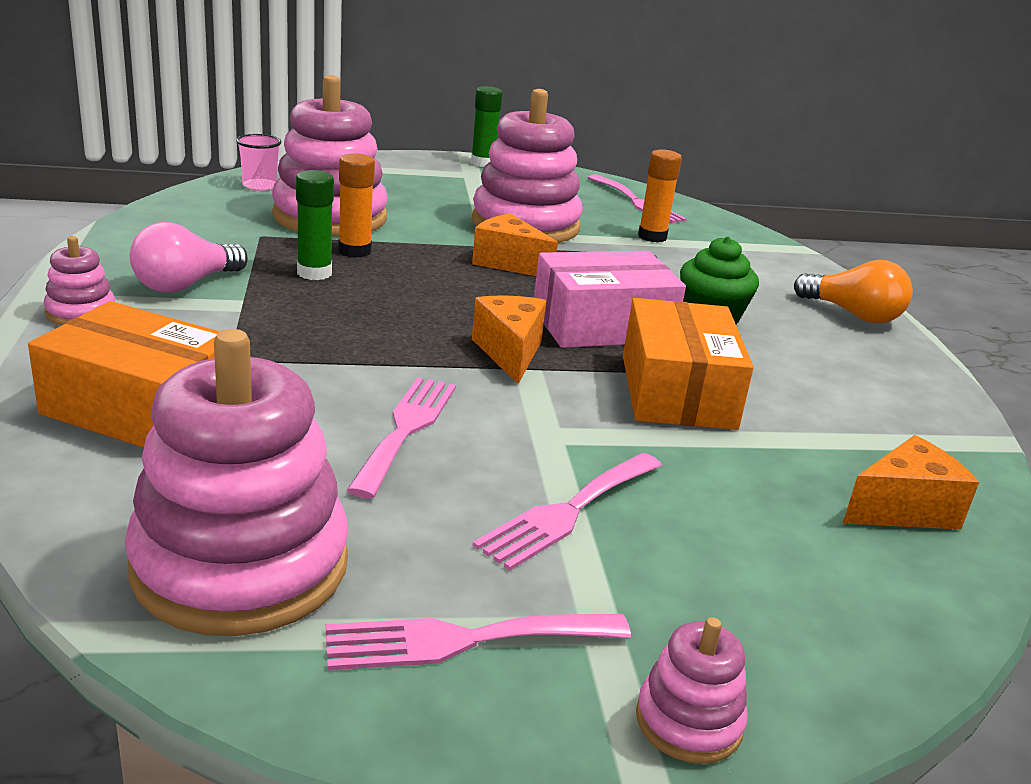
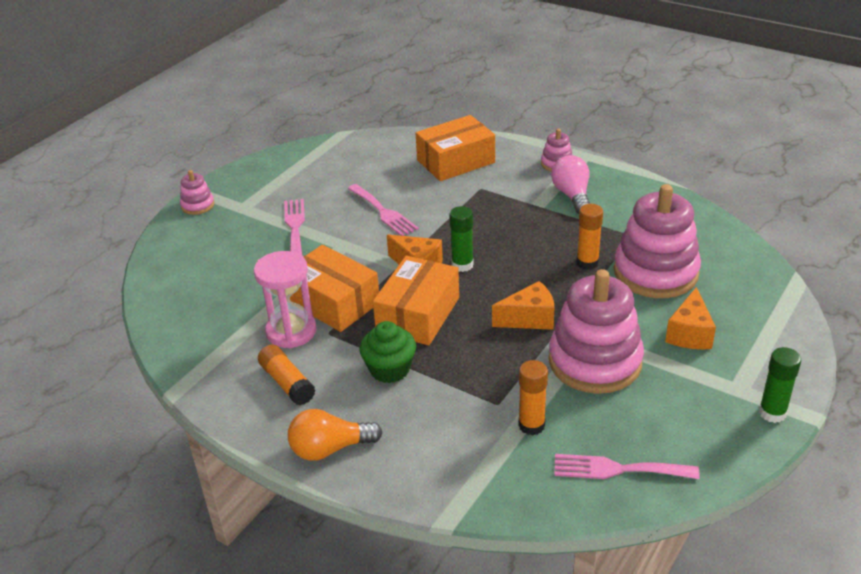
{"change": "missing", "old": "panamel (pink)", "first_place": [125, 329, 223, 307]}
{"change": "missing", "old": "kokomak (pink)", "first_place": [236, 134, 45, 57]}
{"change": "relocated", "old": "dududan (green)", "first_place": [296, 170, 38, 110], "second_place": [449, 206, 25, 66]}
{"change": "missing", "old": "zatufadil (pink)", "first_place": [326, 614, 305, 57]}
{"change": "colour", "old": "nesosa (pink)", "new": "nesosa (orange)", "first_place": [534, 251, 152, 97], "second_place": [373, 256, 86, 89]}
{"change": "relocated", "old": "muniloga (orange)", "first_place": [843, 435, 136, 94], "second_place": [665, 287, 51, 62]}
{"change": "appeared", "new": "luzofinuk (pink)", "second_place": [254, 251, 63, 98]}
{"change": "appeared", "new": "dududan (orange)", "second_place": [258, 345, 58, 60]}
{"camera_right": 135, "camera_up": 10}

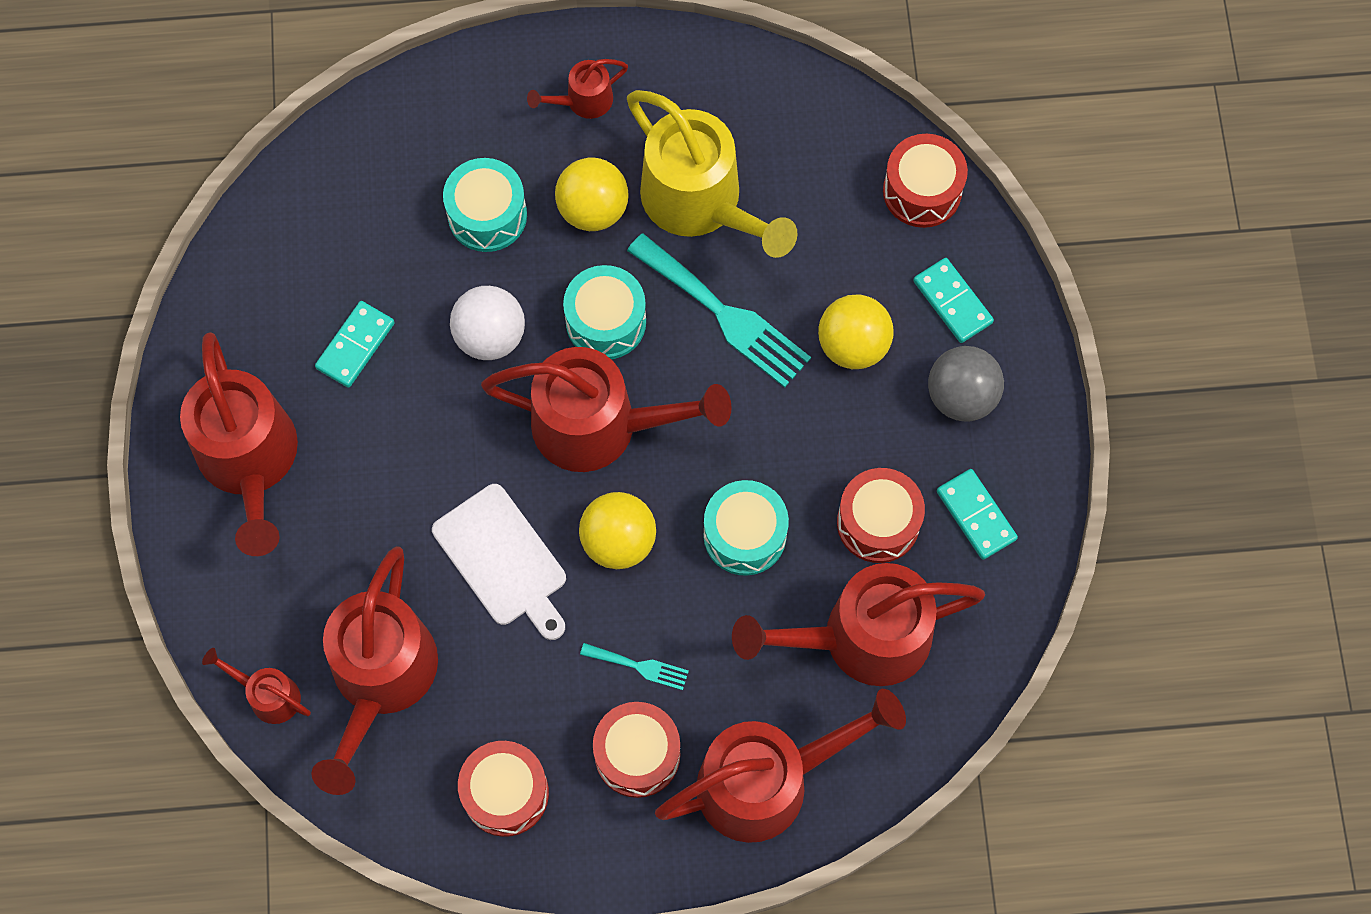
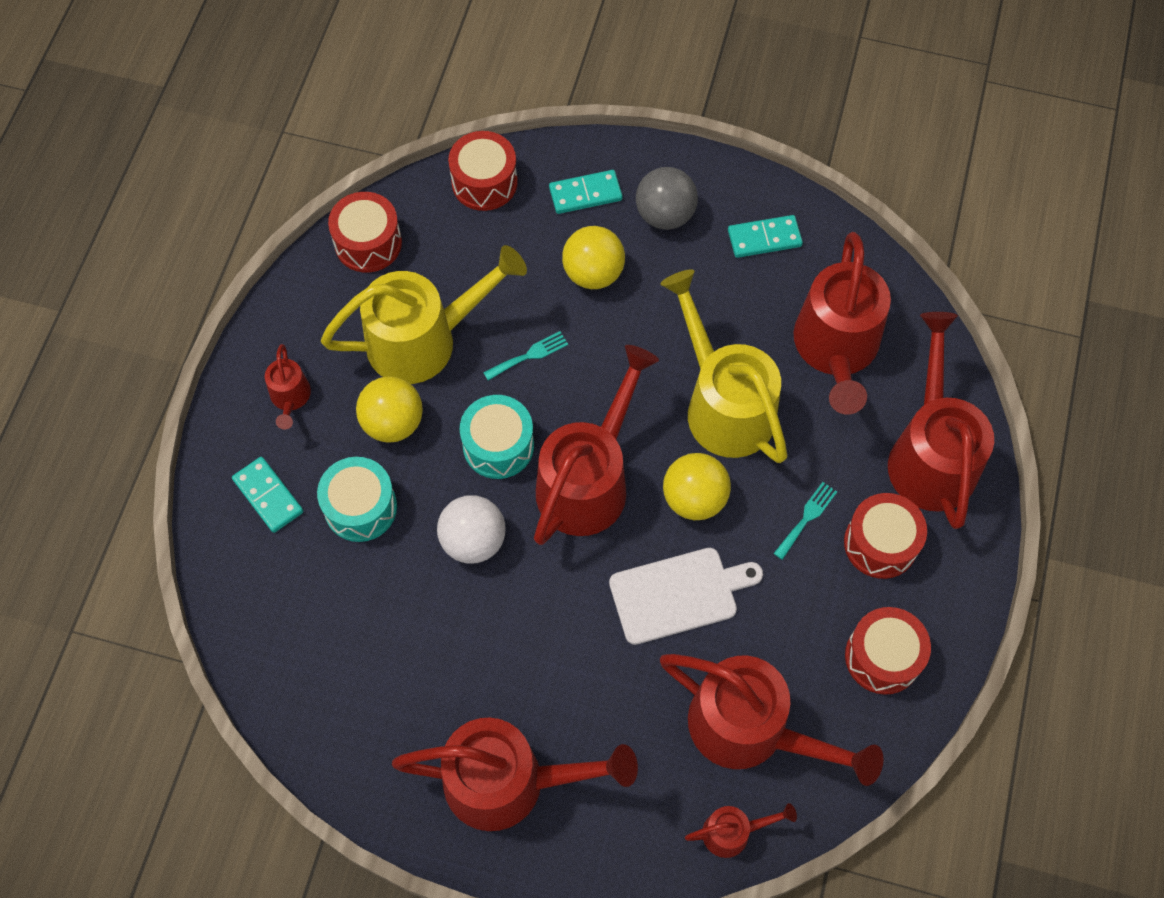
{"change": "spun", "old": "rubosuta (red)", "first_place": [202, 648, 109, 76], "second_place": [685, 803, 112, 55], "degrees": -150}
{"change": "relocated", "old": "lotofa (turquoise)", "first_place": [315, 301, 80, 87], "second_place": [232, 457, 71, 76]}
{"change": "size", "old": "zatufadil (turquoise)", "first_place": [627, 233, 184, 155], "second_place": [483, 331, 85, 50], "factor": 0.48}
{"change": "exchanged", "old": "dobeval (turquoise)", "new": "rubosuta (yellow)", "first_place": [703, 480, 86, 96], "second_place": [660, 269, 128, 194]}
{"change": "relocated", "old": "dobeval (red)", "first_place": [837, 468, 88, 95], "second_place": [328, 192, 74, 80]}
{"camera_right": -70, "camera_up": -5}

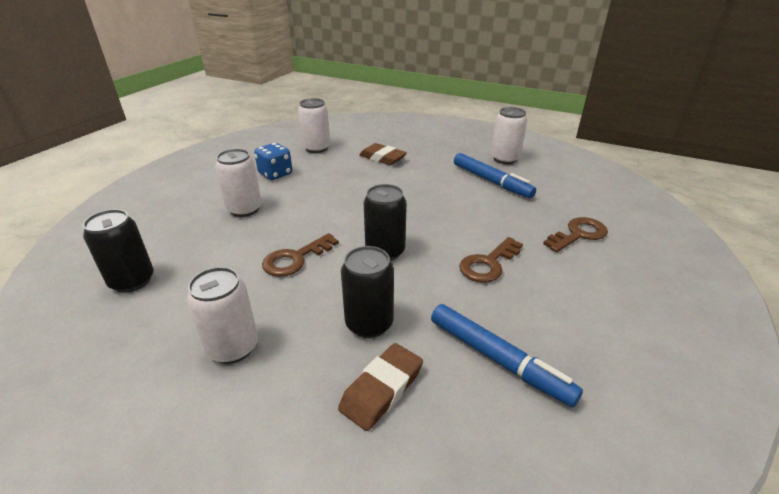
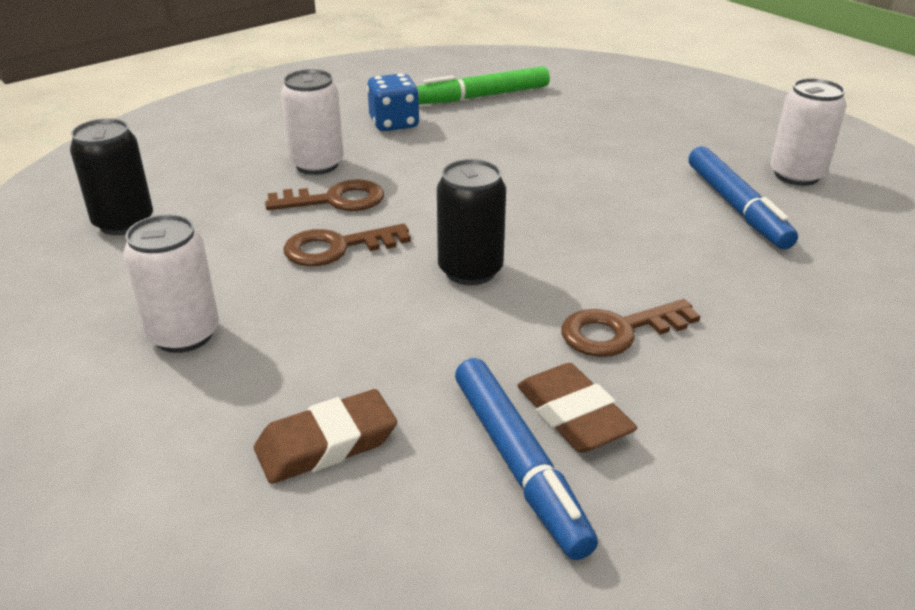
{"change": "exchanged", "old": "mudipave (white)", "new": "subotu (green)", "first_place": [298, 98, 32, 55], "second_place": [417, 66, 133, 38]}
{"change": "missing", "old": "mudipave (black)", "first_place": [341, 246, 53, 92]}
{"change": "relocated", "old": "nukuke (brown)", "first_place": [359, 143, 48, 22], "second_place": [517, 363, 120, 90]}
{"change": "relocated", "old": "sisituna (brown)", "first_place": [543, 217, 65, 36], "second_place": [265, 179, 119, 32]}
{"camera_right": 25, "camera_up": 0}

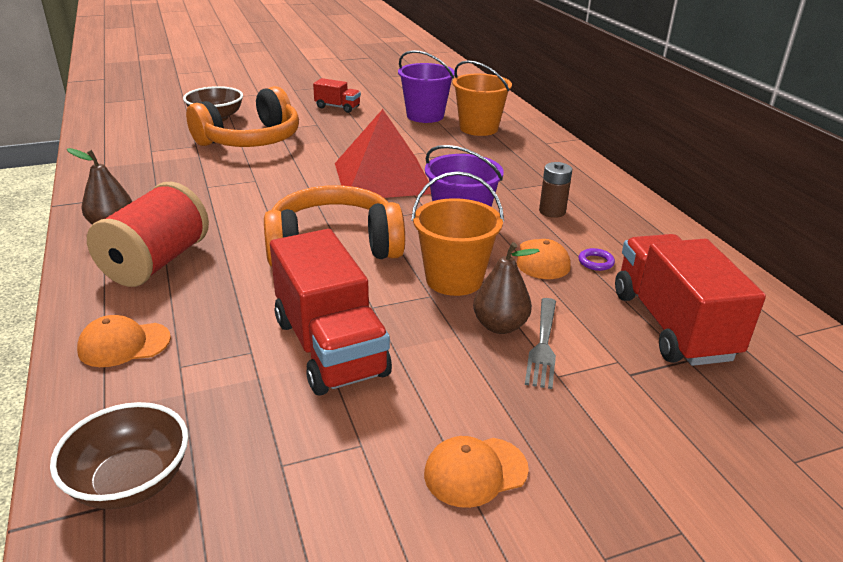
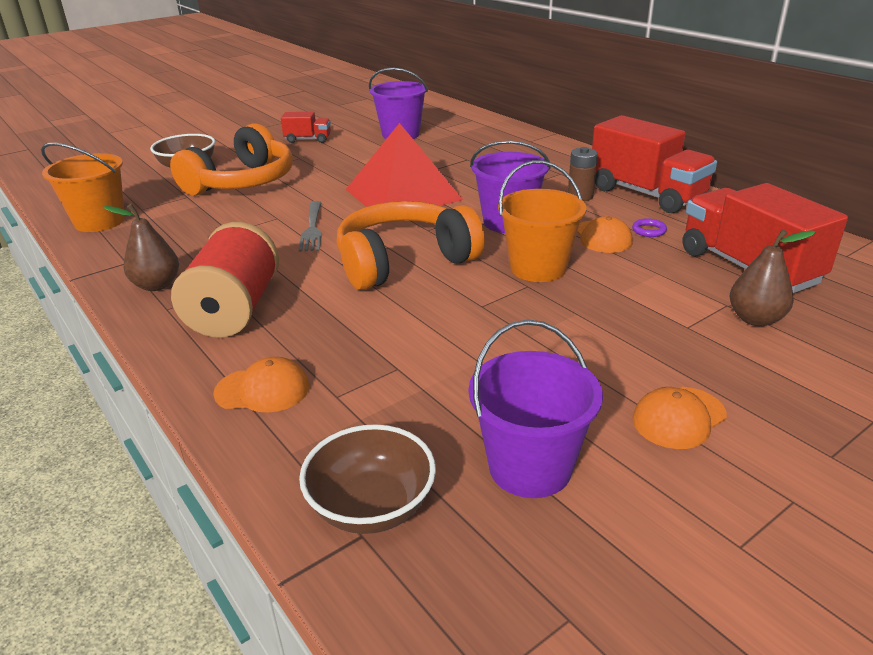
{"change": "spun", "old": "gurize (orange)", "first_place": [77, 315, 94, 52], "second_place": [213, 357, 96, 56], "degrees": -150}
{"change": "relocated", "old": "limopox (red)", "first_place": [270, 229, 122, 167], "second_place": [592, 115, 125, 98]}
{"change": "relocated", "old": "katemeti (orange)", "first_place": [452, 60, 60, 76], "second_place": [41, 143, 84, 89]}
{"change": "relocated", "old": "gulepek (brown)", "first_place": [473, 242, 66, 92], "second_place": [729, 229, 86, 97]}
{"change": "relocated", "old": "zatufadil (grey)", "first_place": [525, 298, 31, 91], "second_place": [299, 201, 23, 51]}
{"change": "appeared", "new": "katemeti (purple)", "second_place": [469, 320, 134, 178]}
{"camera_right": -15, "camera_up": 0}

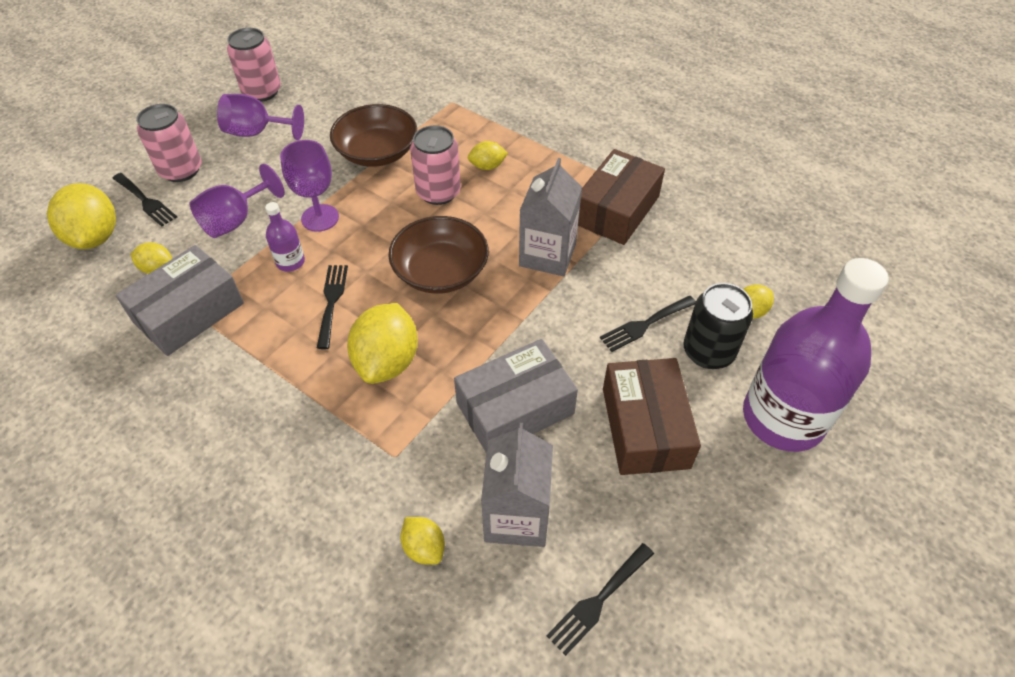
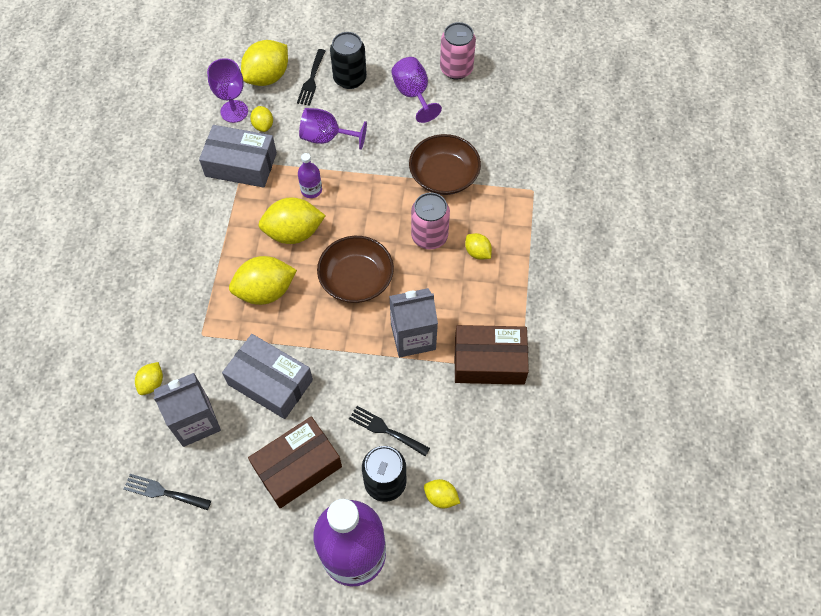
{"change": "colour", "old": "mudipave (pink)", "new": "mudipave (black)", "first_place": [136, 104, 66, 78], "second_place": [330, 32, 37, 57]}
{"change": "relocated", "old": "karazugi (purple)", "first_place": [280, 140, 59, 92], "second_place": [207, 58, 41, 65]}
{"change": "exchanged", "old": "zatufadil (black)", "new": "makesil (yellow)", "first_place": [317, 265, 31, 84], "second_place": [258, 197, 68, 47]}
{"camera_right": 60, "camera_up": 10}

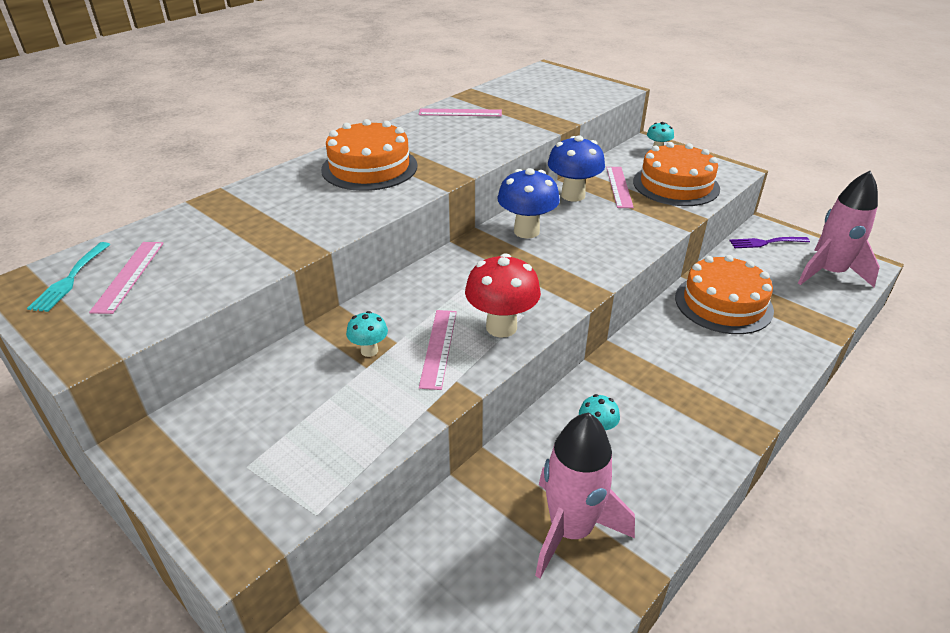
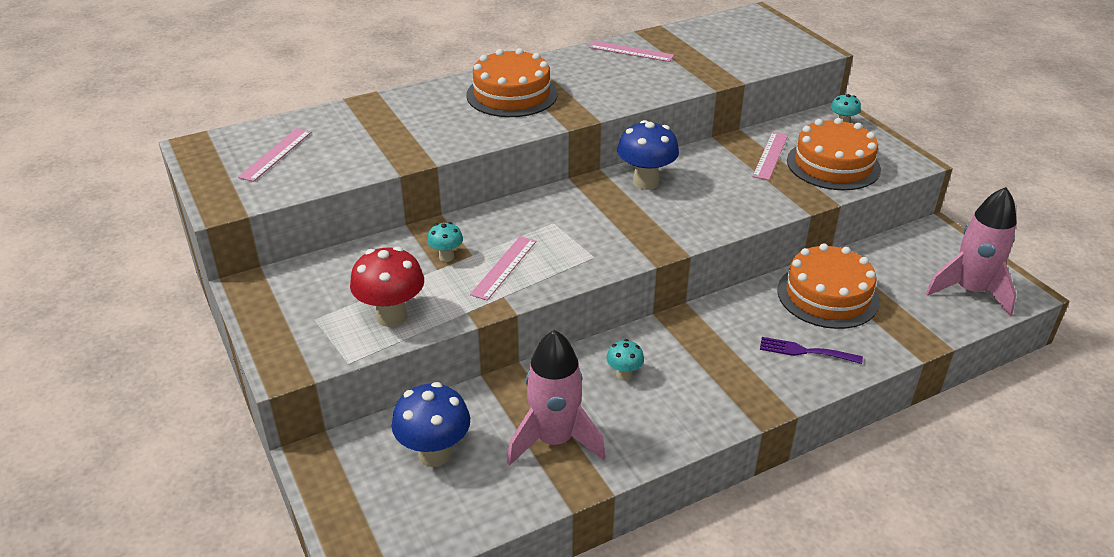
{"change": "missing", "old": "zatufadil (turquoise)", "first_place": [27, 242, 83, 70]}
{"change": "relocated", "old": "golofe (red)", "first_place": [465, 253, 76, 85], "second_place": [350, 246, 74, 81]}
{"change": "relocated", "old": "golofe (blue)", "first_place": [548, 135, 57, 67], "second_place": [392, 382, 78, 85]}
{"change": "relocated", "old": "zatufadil (purple)", "first_place": [729, 237, 81, 11], "second_place": [760, 337, 103, 27]}
{"camera_right": 20, "camera_up": 0}

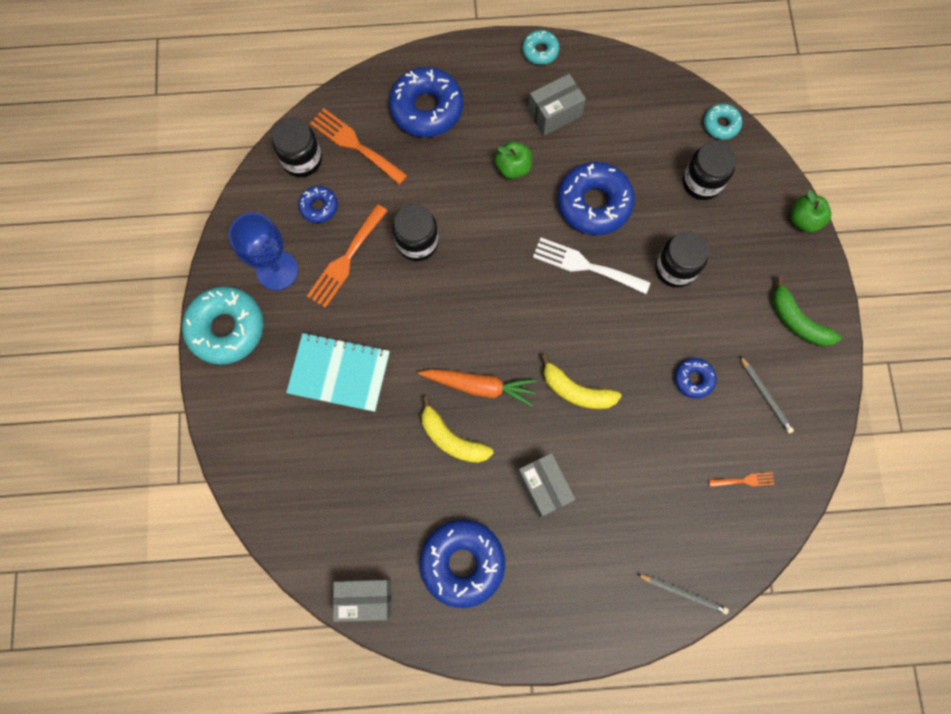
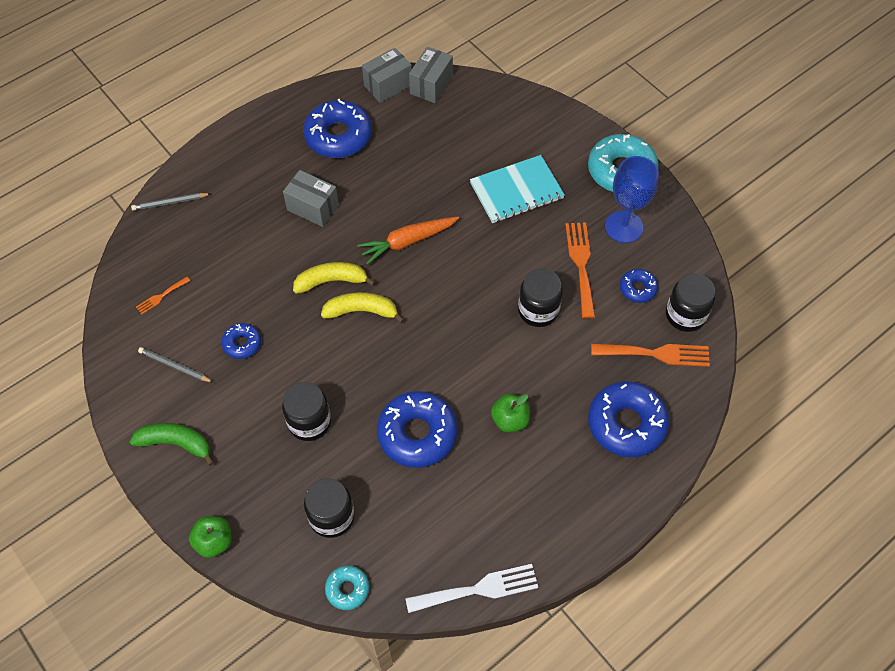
{"change": "relocated", "old": "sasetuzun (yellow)", "first_place": [421, 397, 73, 66], "second_place": [321, 292, 84, 31]}
{"change": "missing", "old": "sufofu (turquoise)", "first_place": [522, 30, 37, 35]}
{"change": "relocated", "old": "nesosa (grey)", "first_place": [528, 74, 58, 62], "second_place": [409, 47, 44, 56]}
{"change": "relocated", "old": "zatufadil (white)", "first_place": [533, 238, 118, 56], "second_place": [405, 564, 134, 49]}
{"camera_right": 145, "camera_up": -15}

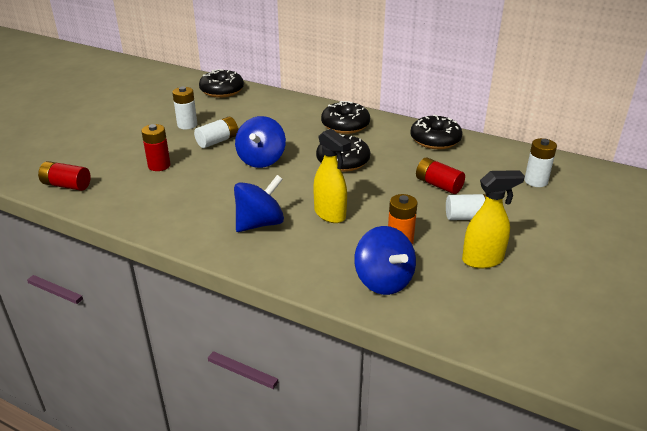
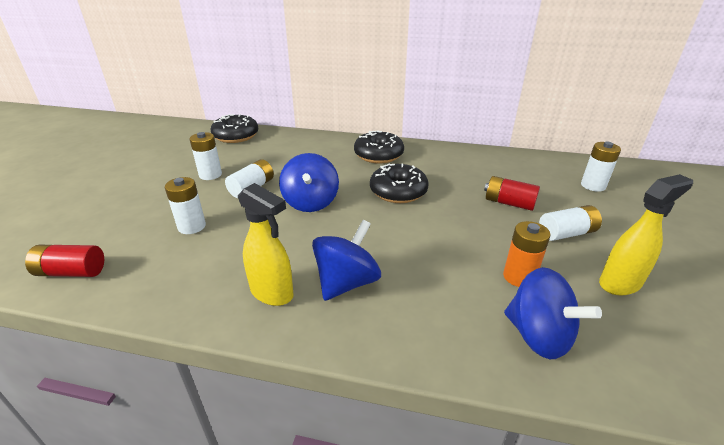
{"change": "colour", "old": "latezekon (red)", "new": "latezekon (white)", "first_place": [141, 124, 30, 47], "second_place": [165, 177, 41, 57]}
{"change": "relocated", "old": "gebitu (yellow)", "first_place": [313, 129, 38, 94], "second_place": [238, 183, 55, 123]}
{"change": "missing", "old": "sufofu (black)", "first_place": [410, 115, 52, 34]}
{"camera_right": -15, "camera_up": 0}

